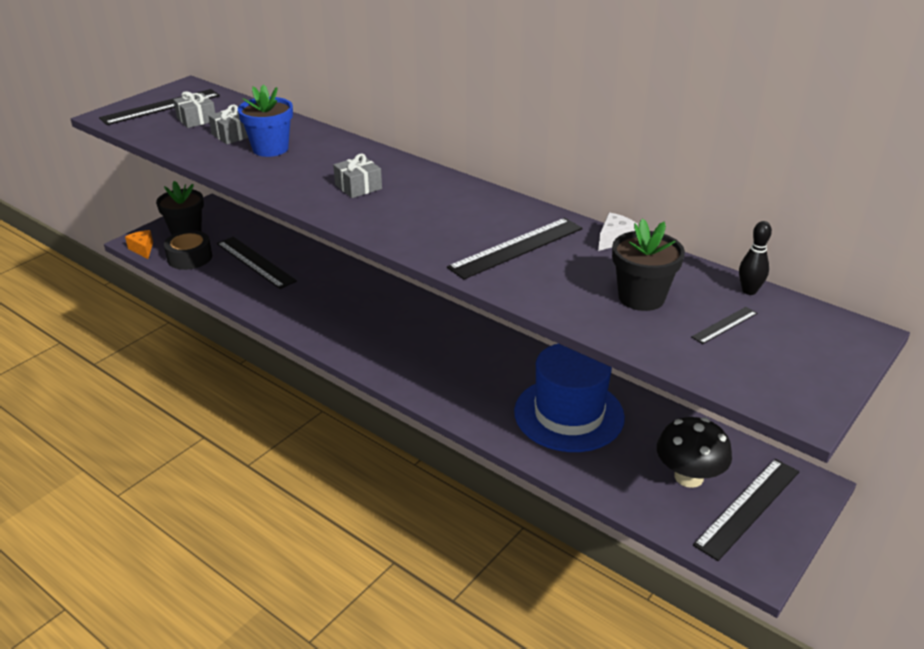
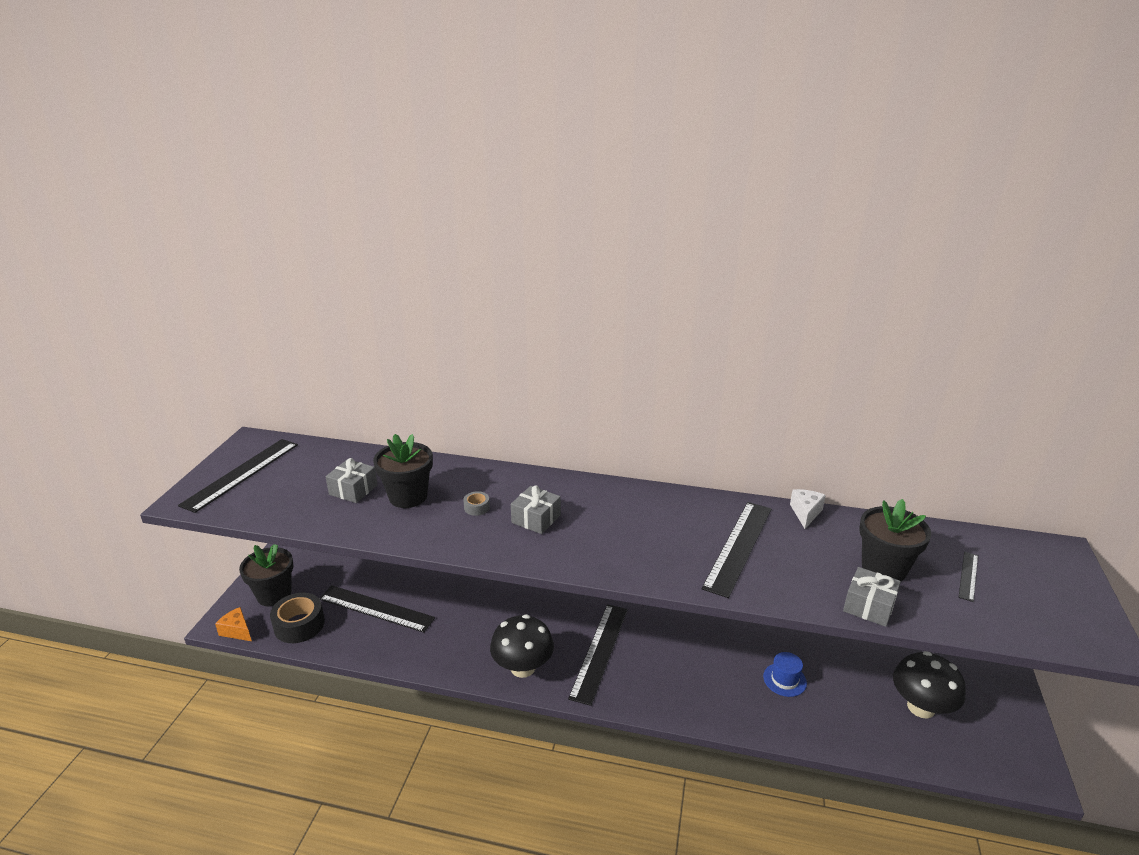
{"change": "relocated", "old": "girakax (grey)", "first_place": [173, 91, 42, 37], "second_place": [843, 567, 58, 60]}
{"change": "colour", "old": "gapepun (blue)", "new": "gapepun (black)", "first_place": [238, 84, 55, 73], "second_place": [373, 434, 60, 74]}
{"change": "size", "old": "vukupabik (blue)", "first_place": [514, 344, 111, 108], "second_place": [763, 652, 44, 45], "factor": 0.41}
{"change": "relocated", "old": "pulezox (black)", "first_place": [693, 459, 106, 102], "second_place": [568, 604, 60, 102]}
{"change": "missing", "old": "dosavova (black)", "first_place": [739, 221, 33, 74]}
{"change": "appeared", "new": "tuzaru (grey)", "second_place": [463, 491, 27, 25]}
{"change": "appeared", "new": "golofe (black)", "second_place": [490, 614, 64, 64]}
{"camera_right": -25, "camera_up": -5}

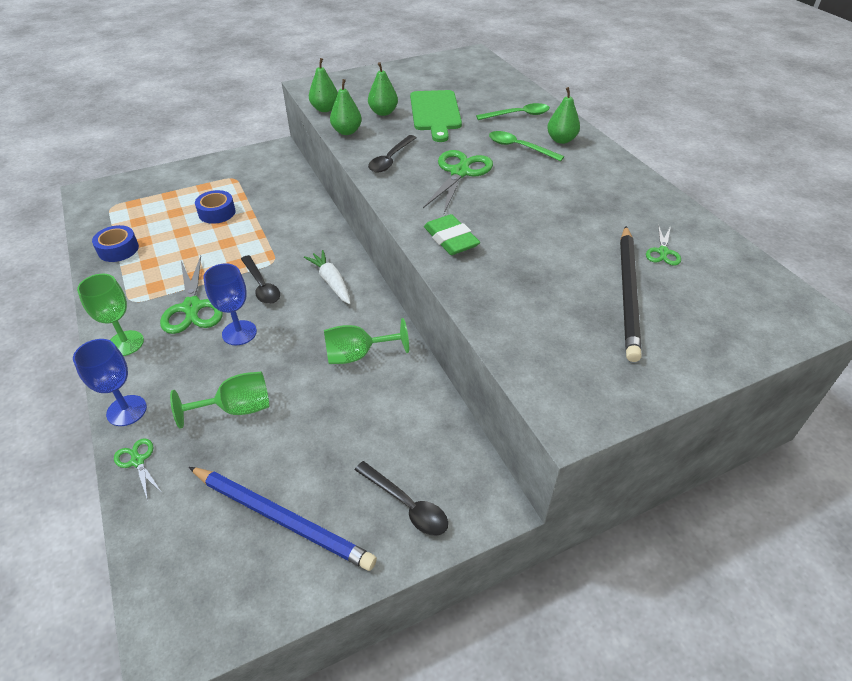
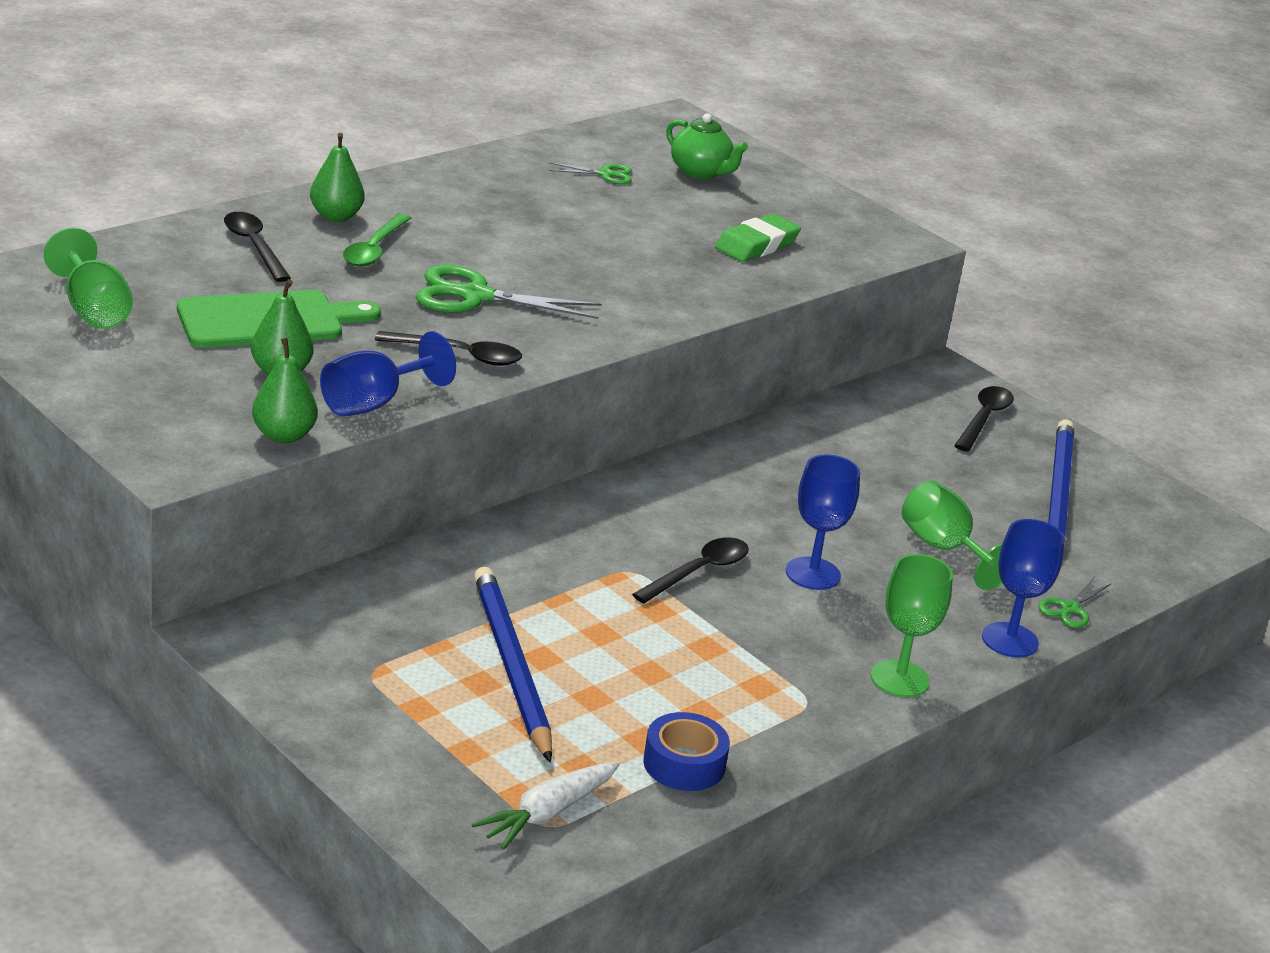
{"change": "missing", "old": "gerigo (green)", "first_place": [160, 256, 63, 78]}
{"change": "exchanged", "old": "tuzaru (blue)", "new": "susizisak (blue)", "first_place": [195, 190, 41, 34], "second_place": [474, 567, 78, 196]}
{"change": "relocated", "old": "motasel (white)", "first_place": [304, 250, 47, 54], "second_place": [472, 762, 148, 88]}
{"change": "relocated", "old": "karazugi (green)", "first_place": [324, 318, 85, 46], "second_place": [44, 228, 89, 101]}
{"change": "exchanged", "old": "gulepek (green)", "new": "karazugi (blue)", "first_place": [330, 79, 32, 56], "second_place": [320, 331, 136, 86]}
{"change": "relocated", "old": "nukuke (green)", "first_place": [424, 214, 56, 41], "second_place": [715, 214, 86, 48]}
{"change": "colour", "old": "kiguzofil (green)", "new": "kiguzofil (black)", "first_place": [476, 103, 74, 17], "second_place": [224, 212, 67, 70]}
{"change": "missing", "old": "susizisak (black)", "first_place": [620, 226, 22, 136]}
{"change": "appeared", "new": "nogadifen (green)", "second_place": [666, 113, 82, 66]}
{"camera_right": -110, "camera_up": -15}

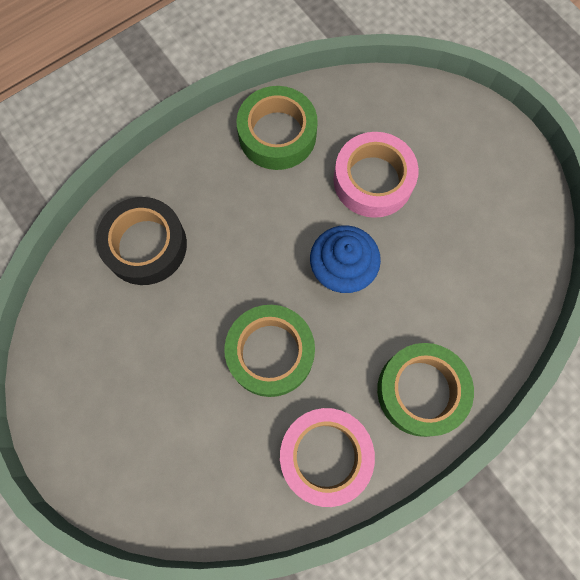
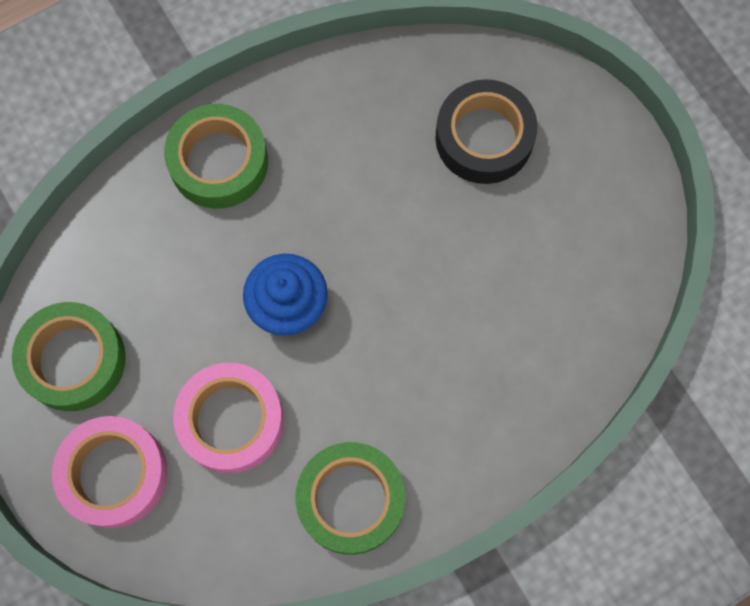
{"change": "relocated", "old": "tuzaru (black)", "first_place": [96, 197, 91, 88], "second_place": [435, 79, 102, 105]}
{"change": "relocated", "old": "tuzaru (green)", "first_place": [224, 305, 91, 92], "second_place": [12, 302, 114, 109]}
{"change": "relocated", "old": "tuzaru (pink)", "first_place": [280, 408, 95, 99], "second_place": [52, 416, 116, 112]}
{"camera_right": -175, "camera_up": 0}

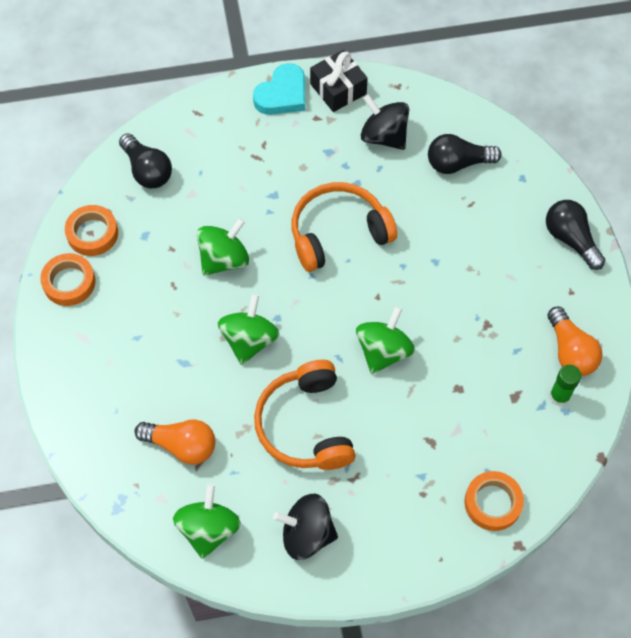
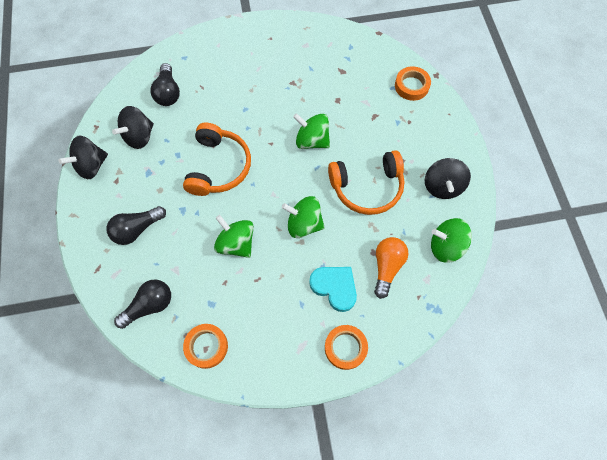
{"change": "relocated", "old": "tuzaru (orange)", "first_place": [40, 253, 56, 53], "second_place": [325, 325, 43, 45]}
{"change": "relocated", "old": "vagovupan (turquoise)", "first_place": [253, 63, 52, 52], "second_place": [309, 267, 48, 45]}
{"change": "spun", "old": "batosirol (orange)", "first_place": [292, 182, 105, 90], "second_place": [183, 123, 68, 73], "degrees": -150}
{"change": "exchanged", "old": "girakax (black)", "new": "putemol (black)", "first_place": [310, 50, 58, 62], "second_place": [59, 136, 49, 43]}
{"change": "relocated", "old": "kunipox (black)", "first_place": [546, 200, 59, 70], "second_place": [106, 206, 60, 39]}
{"change": "missing", "old": "kunipox (orange)", "first_place": [547, 306, 55, 70]}
{"change": "missing", "old": "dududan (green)", "first_place": [549, 365, 32, 41]}
{"camera_right": -90, "camera_up": 5}

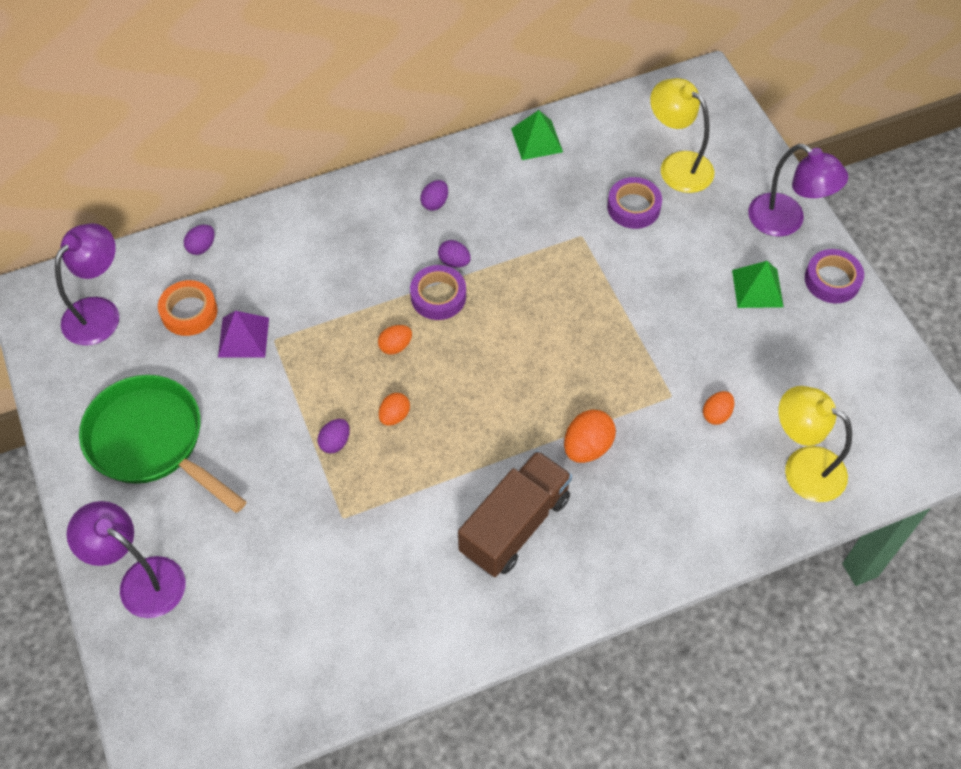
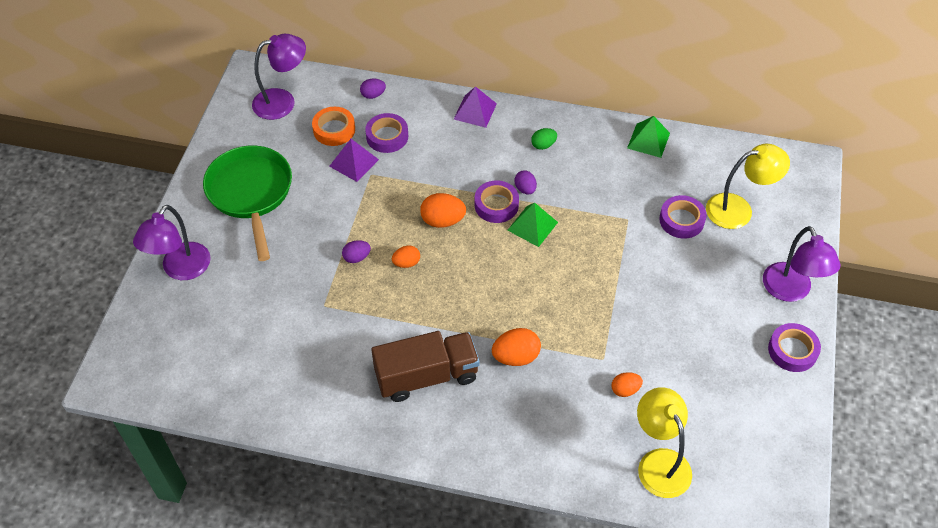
{"change": "spun", "old": "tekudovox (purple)", "first_place": [67, 501, 119, 117], "second_place": [133, 205, 78, 75], "degrees": -135}
{"change": "size", "old": "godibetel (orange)", "first_place": [378, 325, 34, 30], "second_place": [420, 193, 46, 35], "factor": 1.61}
{"change": "colour", "old": "godibetel (purple)", "new": "godibetel (green)", "first_place": [420, 180, 28, 31], "second_place": [531, 128, 26, 22]}
{"change": "spun", "old": "tekudovox (yellow)", "first_place": [650, 78, 64, 115], "second_place": [706, 144, 84, 85], "degrees": 90}
{"change": "relocated", "old": "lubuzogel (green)", "first_place": [732, 261, 52, 47], "second_place": [507, 203, 51, 44]}
{"change": "appeared", "new": "tuzaru (purple)", "second_place": [365, 113, 43, 40]}
{"change": "appeared", "new": "lubuzogel (purple)", "second_place": [454, 86, 43, 42]}
{"camera_right": 35, "camera_up": -5}

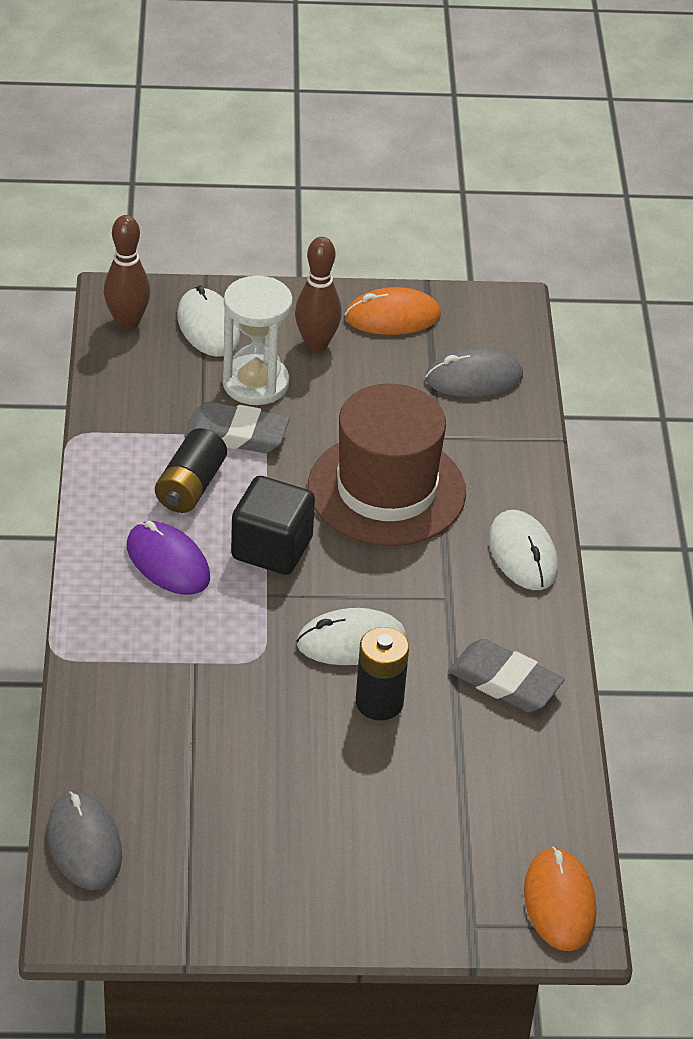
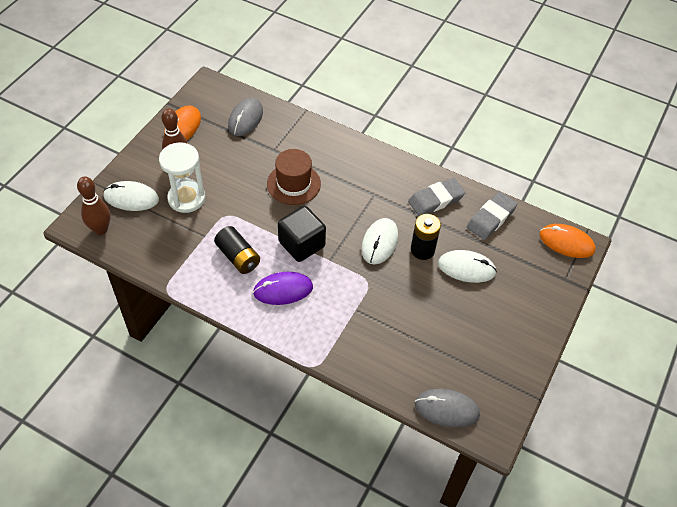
{"change": "relocated", "old": "nukuke (grey)", "first_place": [184, 401, 106, 52], "second_place": [467, 192, 51, 48]}
{"change": "size", "old": "vukupabik (brown)", "first_place": [308, 384, 158, 162], "second_place": [267, 149, 54, 56], "factor": 0.65}
{"change": "relocated", "old": "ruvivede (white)", "first_place": [489, 510, 69, 80], "second_place": [438, 250, 59, 33]}
{"camera_right": -60, "camera_up": 10}

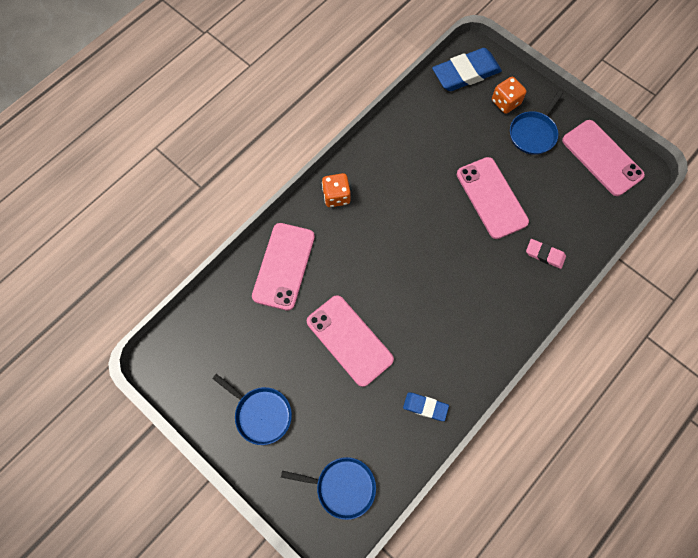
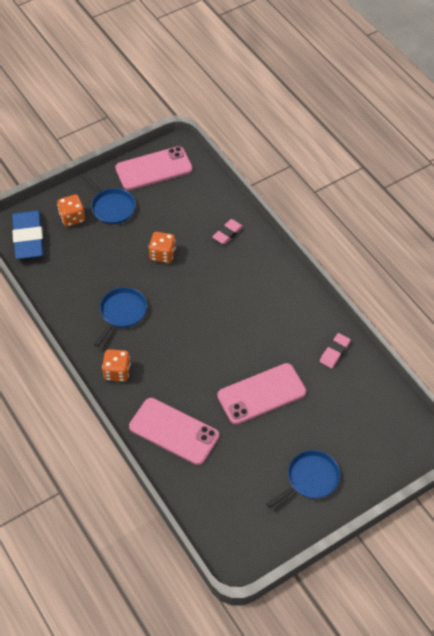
{"change": "relocated", "old": "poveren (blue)", "first_place": [281, 457, 95, 63], "second_place": [94, 287, 53, 60]}
{"change": "colour", "old": "nukuke (blue)", "new": "nukuke (pink)", "first_place": [403, 392, 46, 29], "second_place": [320, 333, 31, 35]}
{"change": "exchanged", "old": "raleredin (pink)", "new": "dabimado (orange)", "first_place": [457, 157, 72, 82], "second_place": [148, 232, 28, 31]}
{"camera_right": -75, "camera_up": -15}

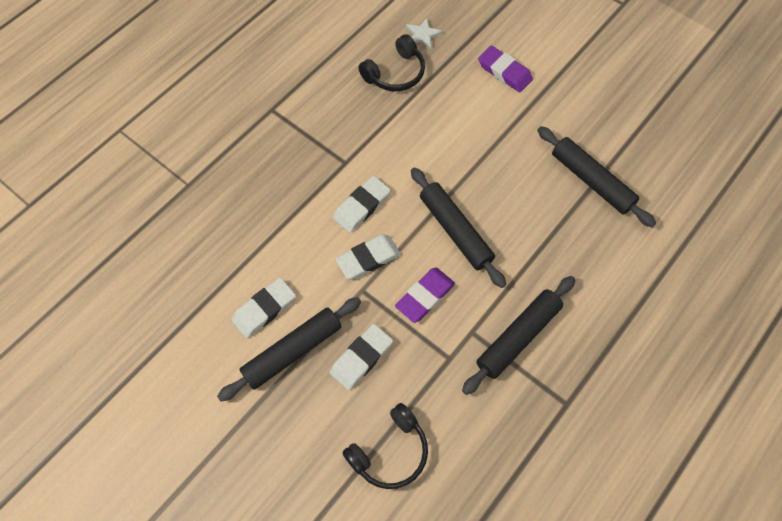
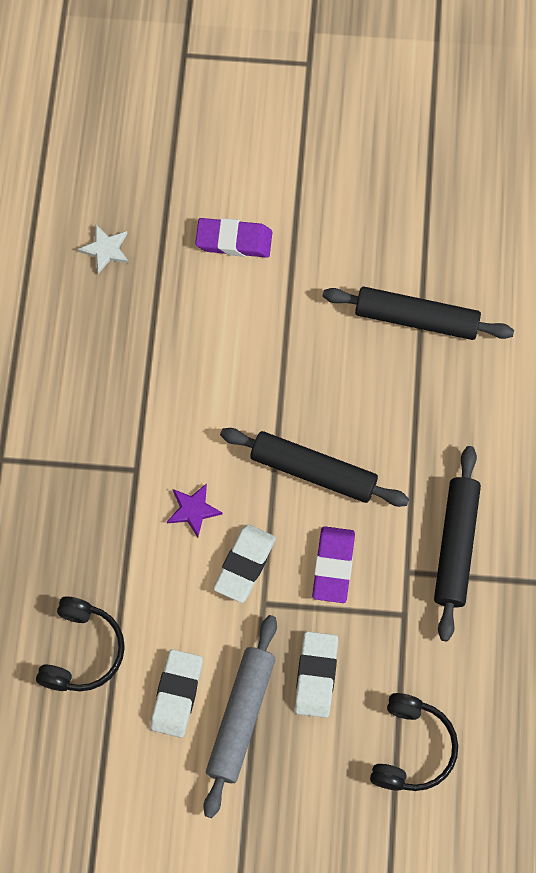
{"change": "colour", "old": "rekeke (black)", "new": "rekeke (grey)", "first_place": [217, 297, 144, 105], "second_place": [204, 615, 73, 203]}
{"change": "exchanged", "old": "nukuke (white)", "new": "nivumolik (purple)", "first_place": [333, 176, 58, 57], "second_place": [167, 483, 56, 54]}
{"change": "relocated", "old": "batosirol (black)", "first_place": [358, 34, 67, 57], "second_place": [36, 596, 89, 95]}
{"camera_right": -35, "camera_up": 5}

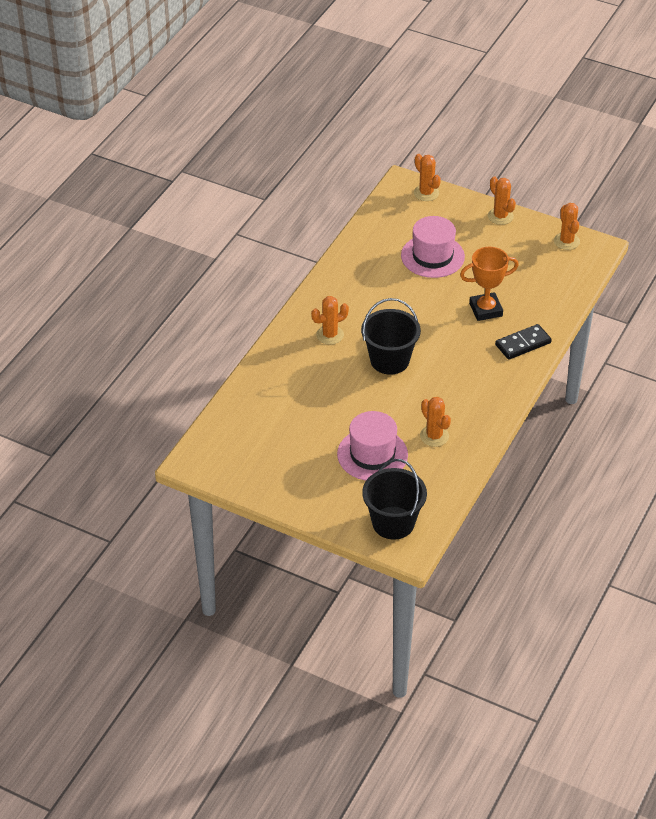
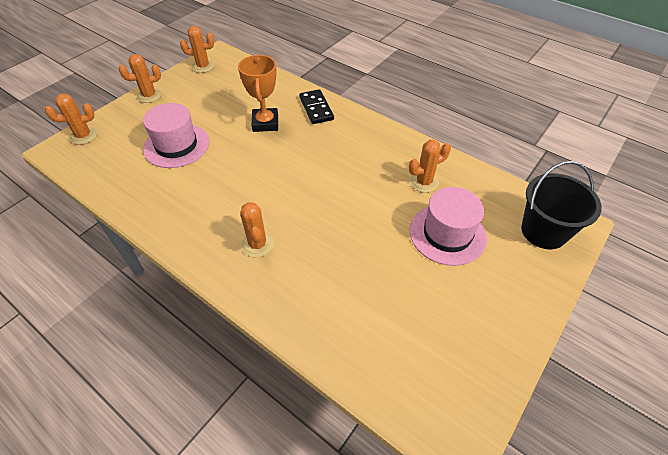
{"change": "missing", "old": "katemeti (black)", "first_place": [361, 298, 60, 77]}
{"camera_right": -80, "camera_up": 5}

